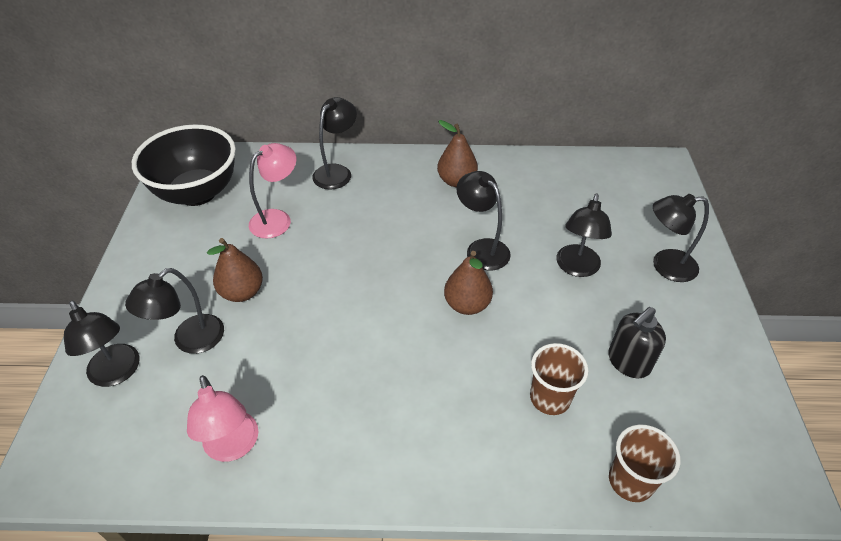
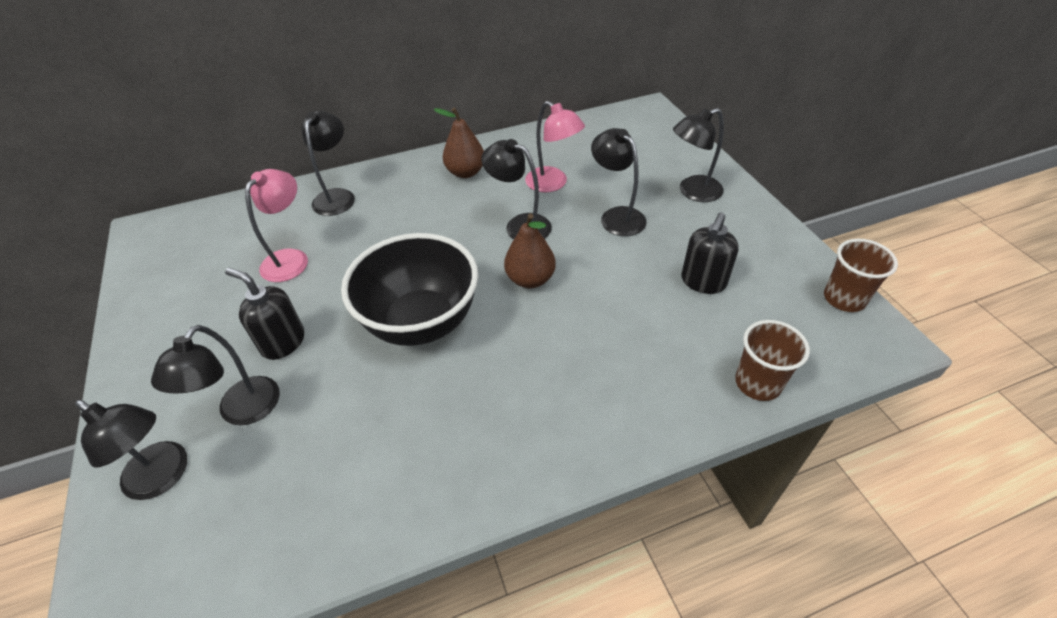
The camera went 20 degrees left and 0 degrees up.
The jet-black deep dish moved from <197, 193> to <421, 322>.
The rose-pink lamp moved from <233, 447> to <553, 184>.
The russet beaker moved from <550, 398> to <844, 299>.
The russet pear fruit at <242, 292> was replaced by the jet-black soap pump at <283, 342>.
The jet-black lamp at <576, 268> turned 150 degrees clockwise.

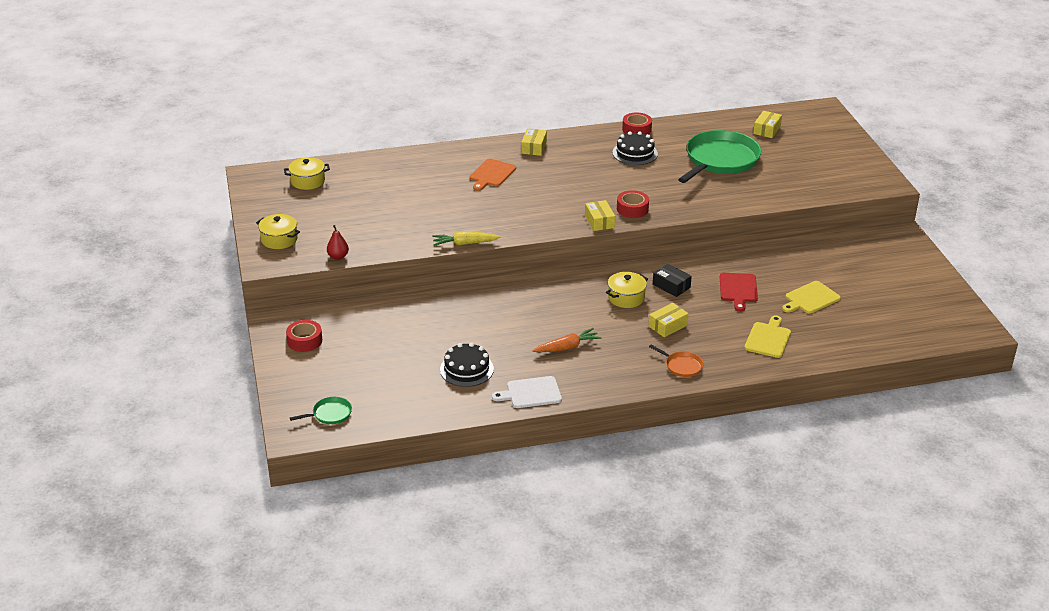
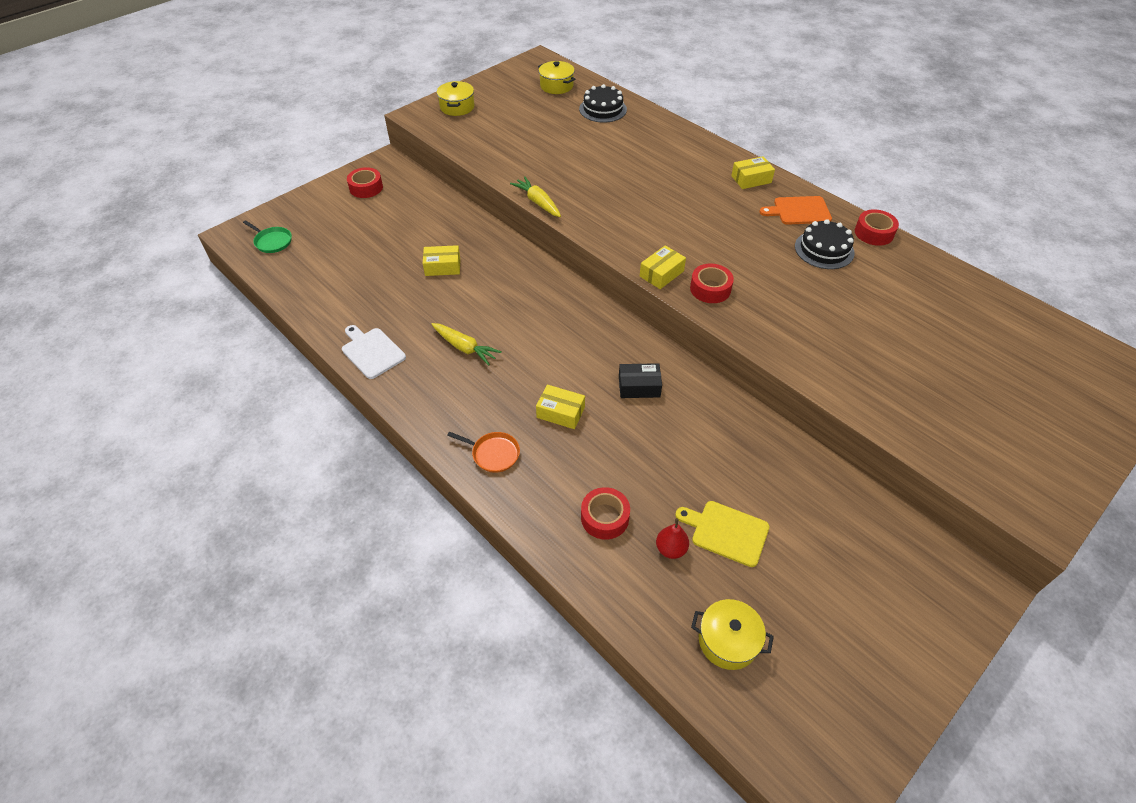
The camera went 60 degrees right and 15 degrees up.
The leaf-green pan at <720, 160> disappeared.
The red bread board at <738, 289> disappeared.
The red pear fruit moved from <338, 256> to <671, 549>.
The jet-black gateau moved from <466, 369> to <603, 109>.
The orange bread board moved from <491, 174> to <799, 211>.
The bright yellow pot moved from <626, 298> to <727, 641>.
The bright yellow package moved from <766, 130> to <442, 267>.
The bright yellow bread board at <768, 338> was replaced by the red sticky tape at <604, 517>.
The orange carrot at <567, 347> became the bright yellow carrot at <465, 348>.
The orange pan at <682, 366> turned 75 degrees counterclockwise.
The jet-black package at <671, 286> turned 75 degrees clockwise.

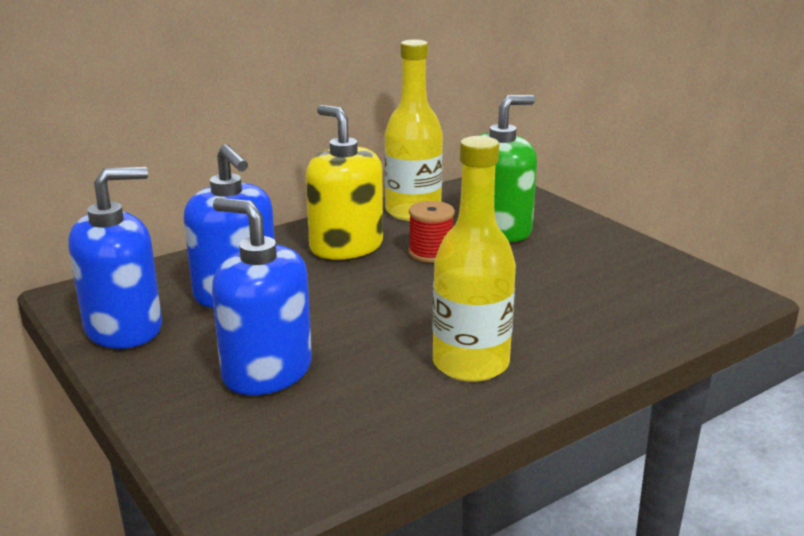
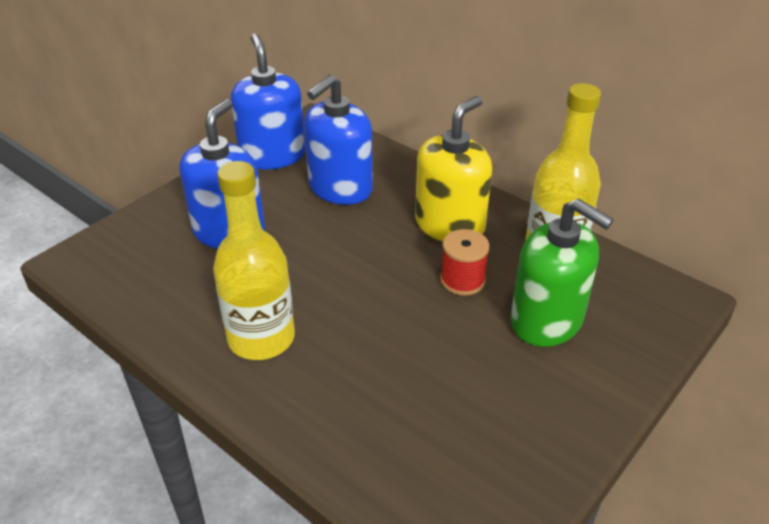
The camera went 75 degrees right and 15 degrees up.
The cobalt soap pump at <124, 328> turned 150 degrees counterclockwise.

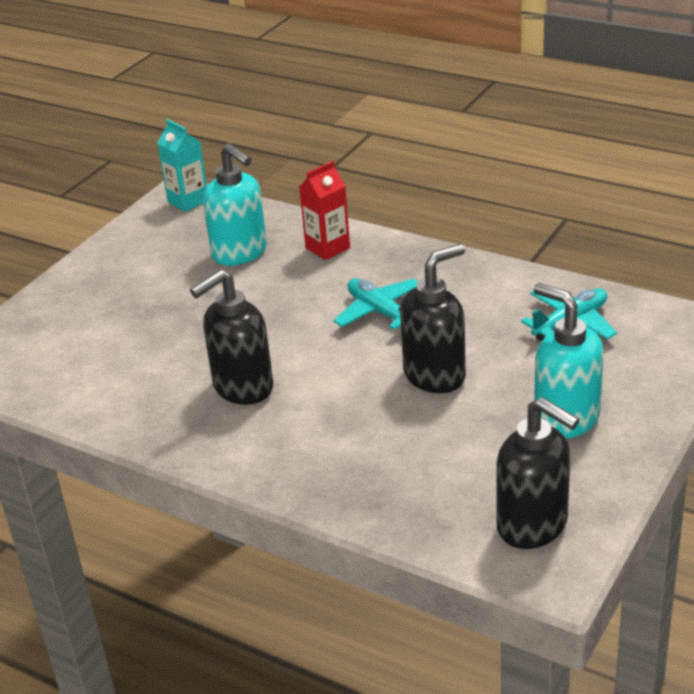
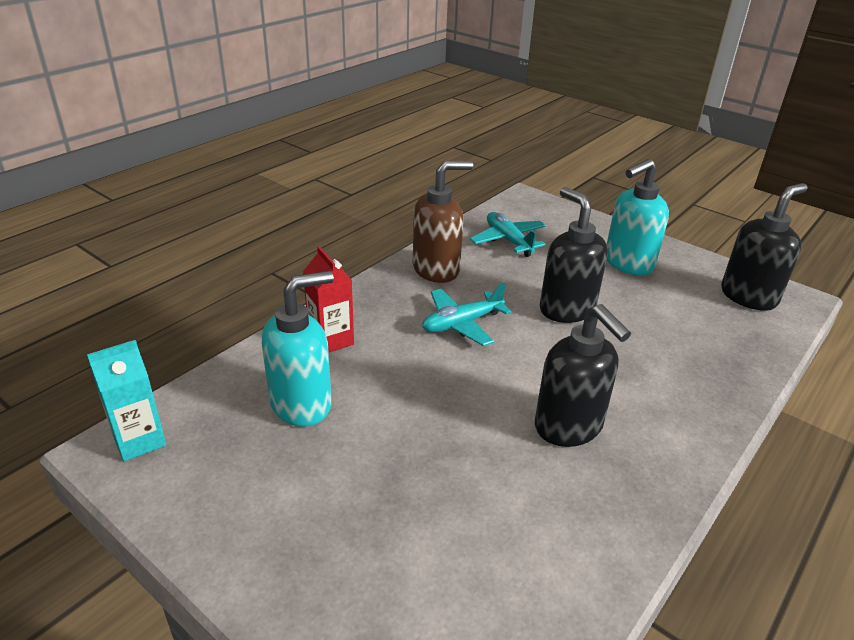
The camera went 85 degrees left and 0 degrees up.
The russet soap pump at <436, 269> appeared.

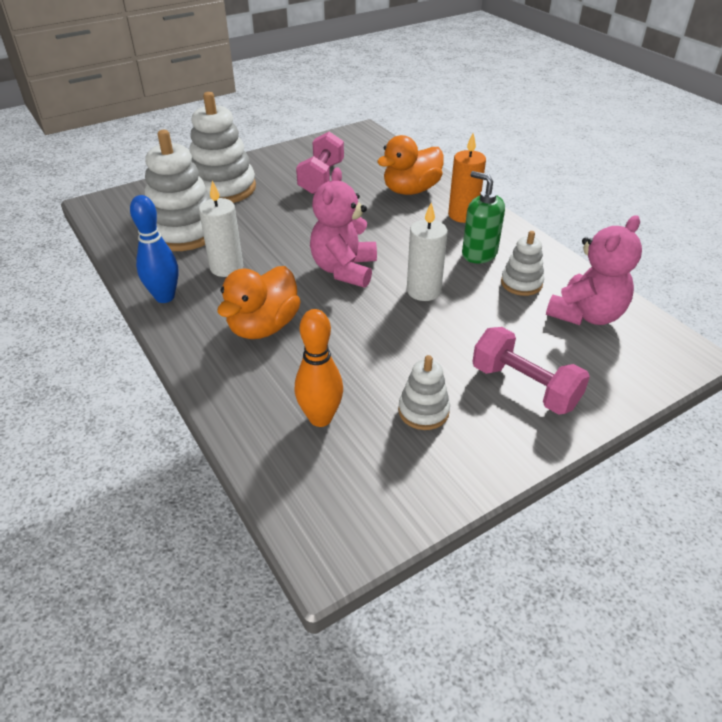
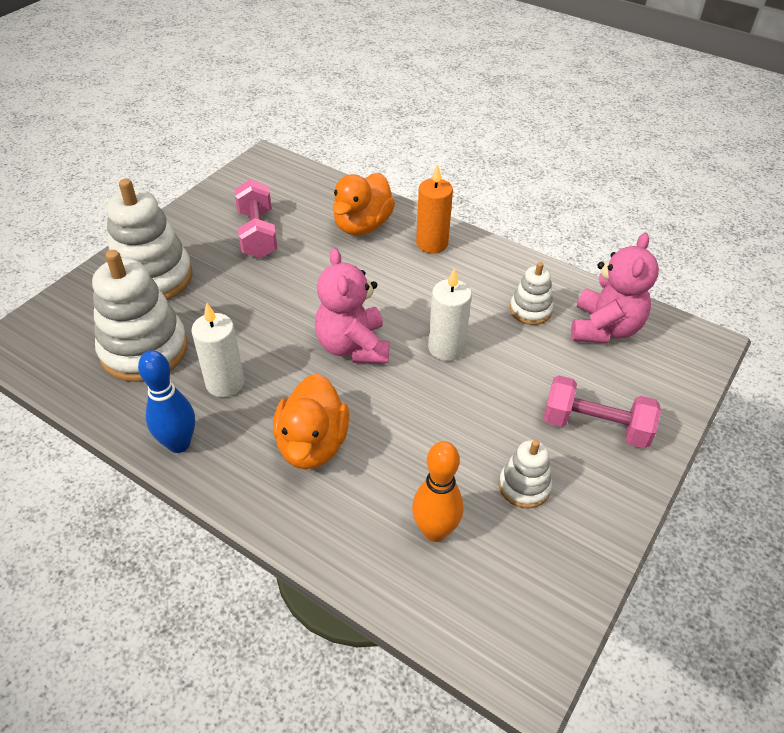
The camera went 25 degrees left and 5 degrees up.
The leaf-green soap pump at <479, 254> disappeared.

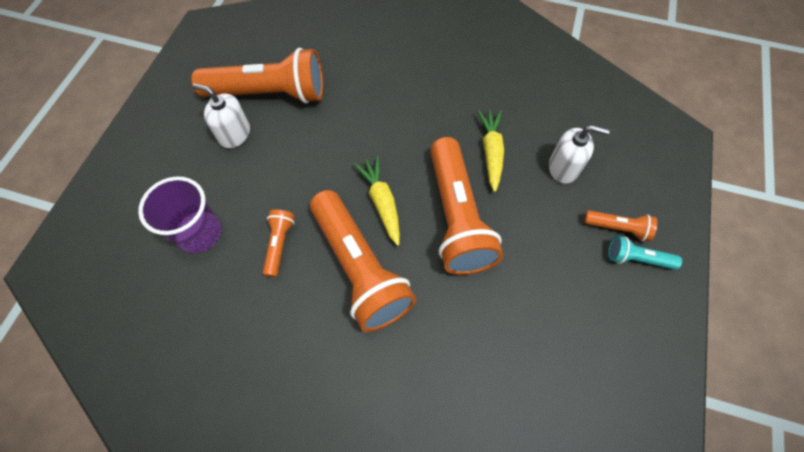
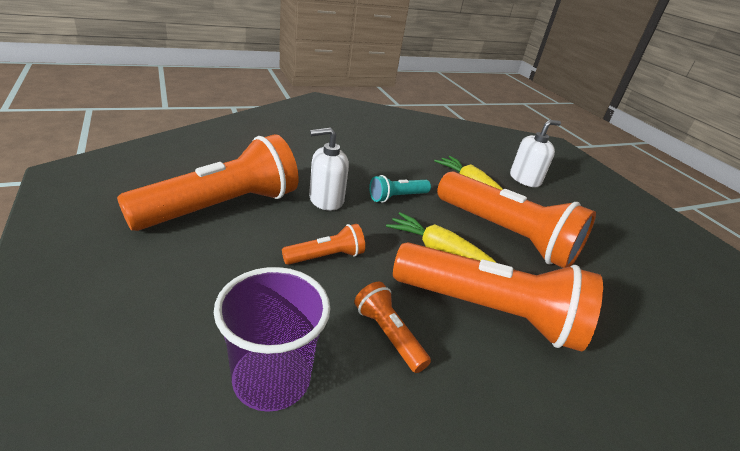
The camera went 45 degrees left and 30 degrees down.
The white soap pump moved from <234, 134> to <326, 199>.
The orange pocket torch moved from <617, 228> to <326, 257>.
The aqua pocket torch moved from <637, 258> to <397, 197>.

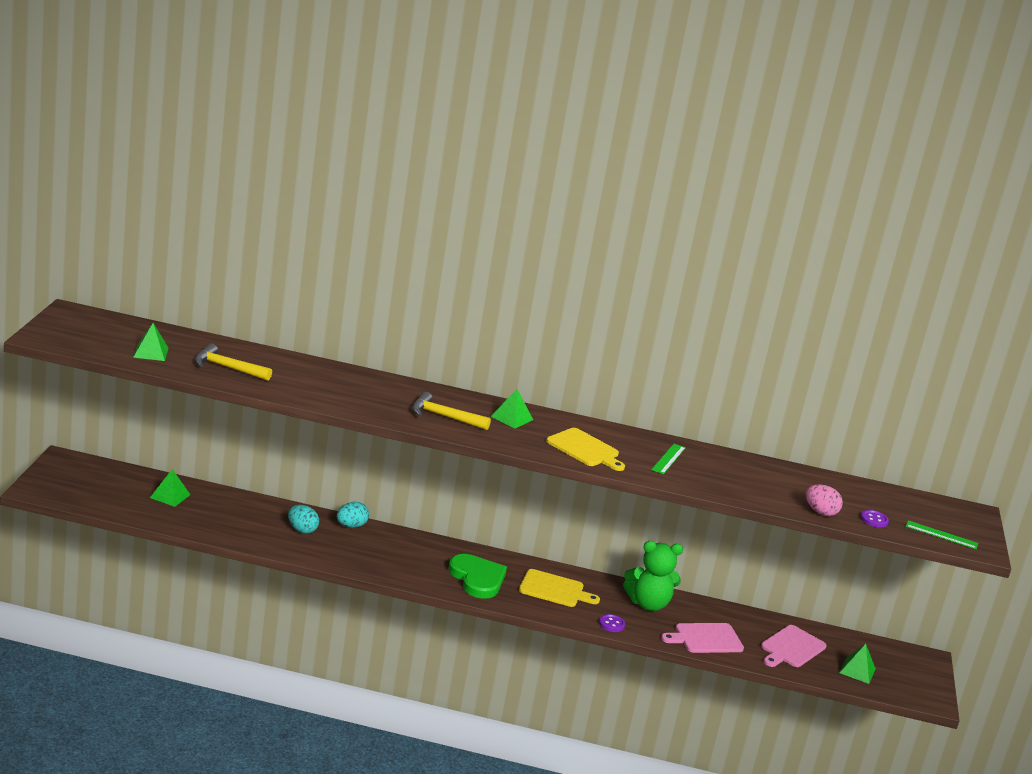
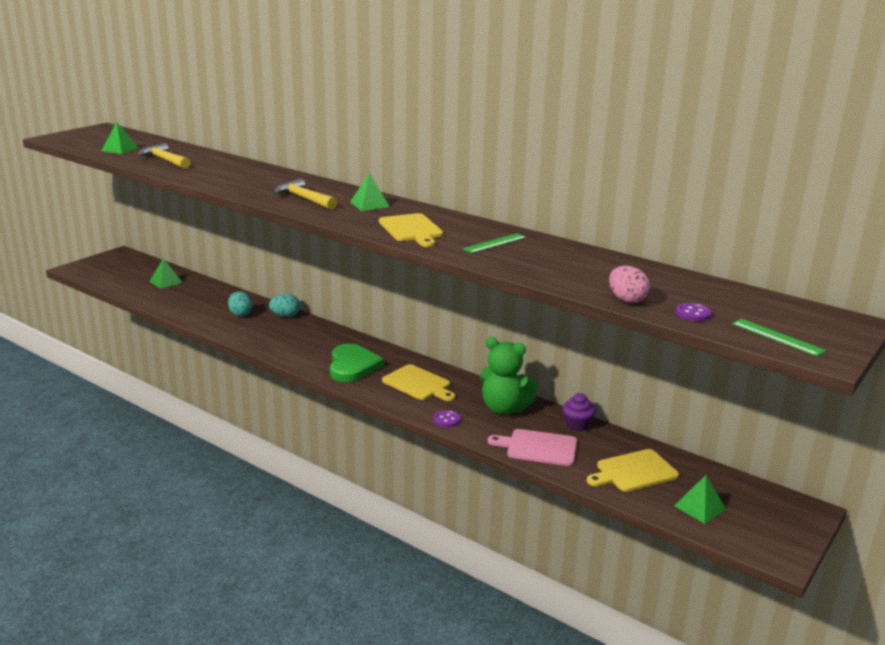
The camera went 30 degrees right and 0 degrees up.
The purple fairy cake at <577, 425> appeared.
The rose-pink bread board at <791, 648> became the bright yellow bread board at <634, 472>.

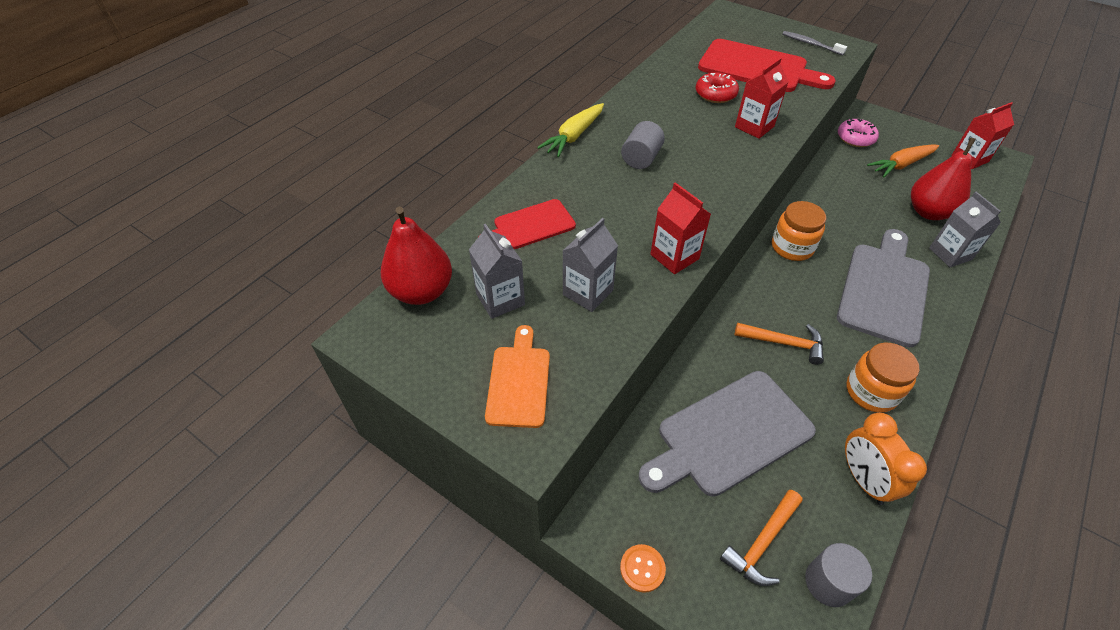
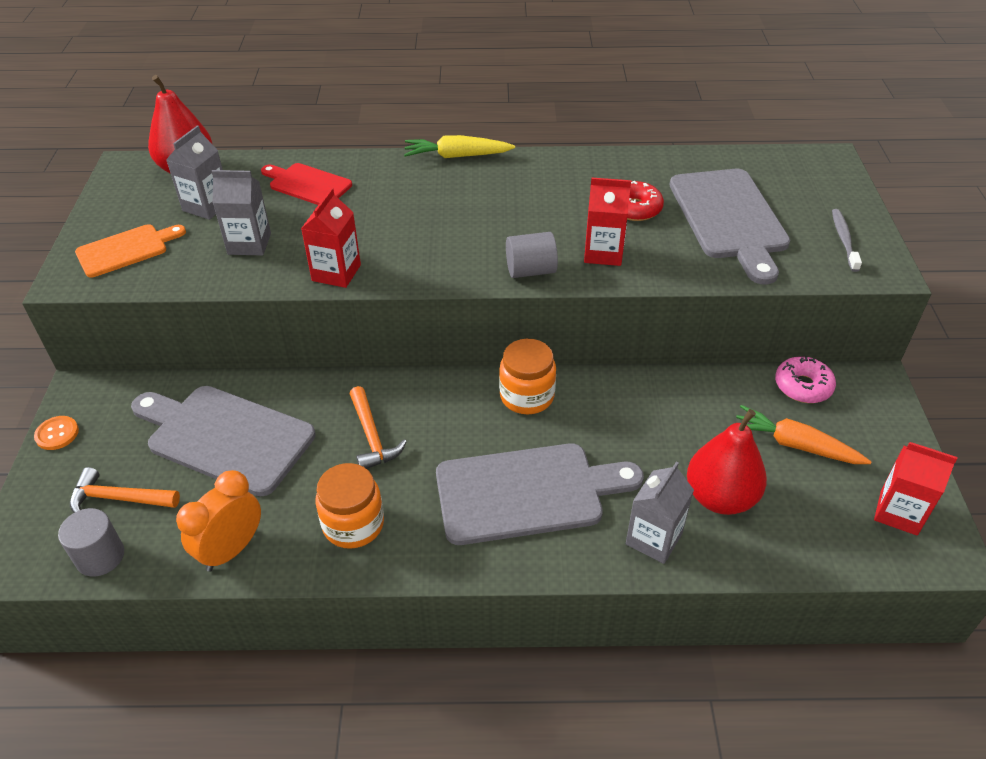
The camera went 55 degrees right and 5 degrees down.
The gray cylinder moved from <641, 158> to <530, 271>.
The red bread board at <757, 68> became the gray bread board at <729, 218>.

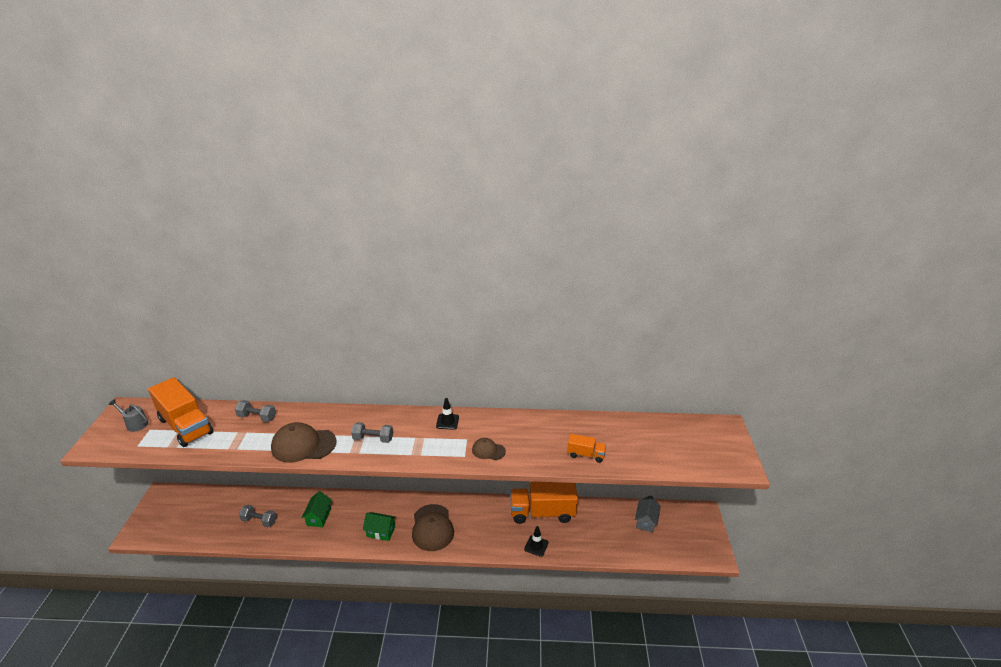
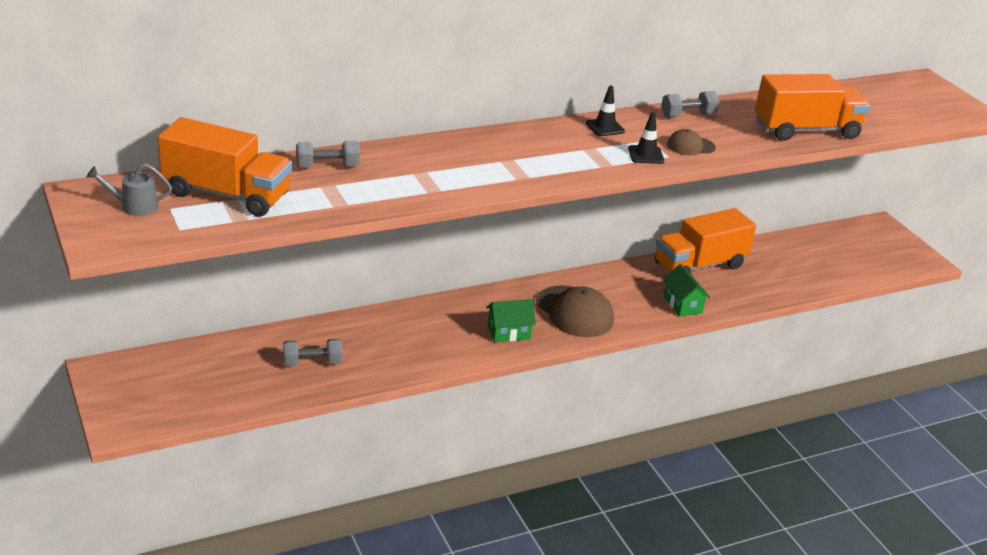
The camera went 30 degrees left and 0 degrees up.
The russet baseball cap at <303, 445> disappeared.
The gray house at <646, 521> disappeared.
The leaf-green house moved from <319, 517> to <683, 305>.
The gray hand weight moved from <373, 439> to <688, 115>.
The jet-black safety cone moved from <536, 546> to <646, 155>.
The orange lorry at <586, 455> changed to 2.06 times the size.

